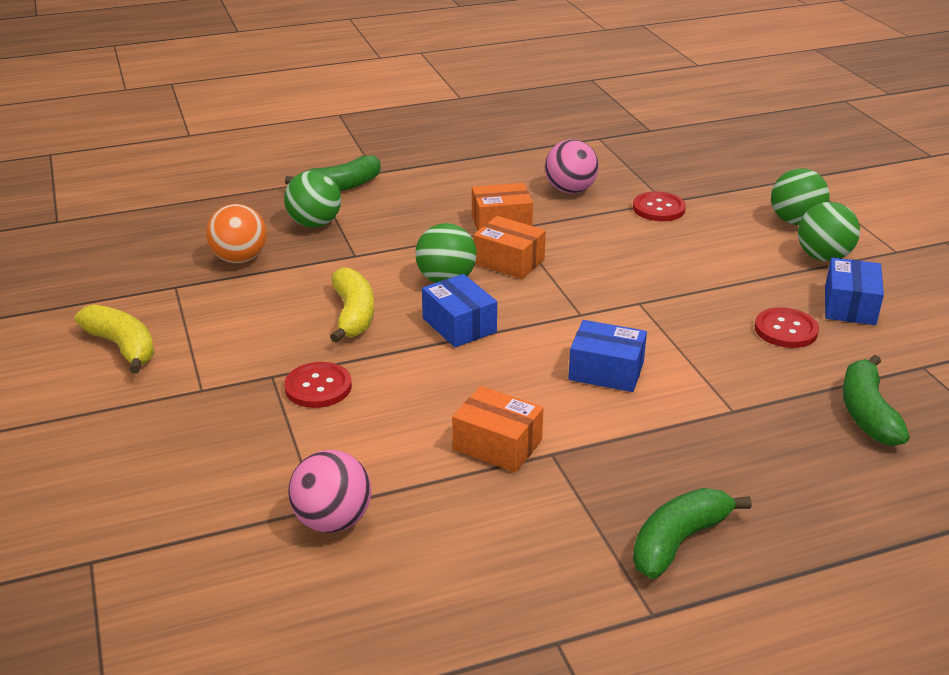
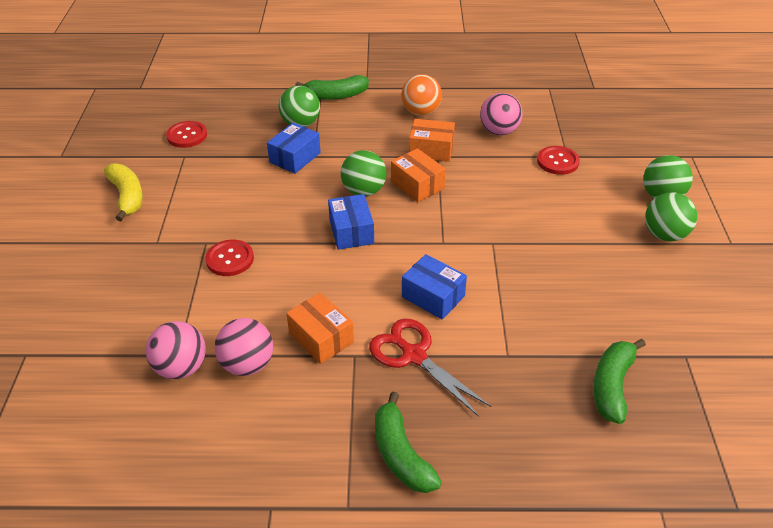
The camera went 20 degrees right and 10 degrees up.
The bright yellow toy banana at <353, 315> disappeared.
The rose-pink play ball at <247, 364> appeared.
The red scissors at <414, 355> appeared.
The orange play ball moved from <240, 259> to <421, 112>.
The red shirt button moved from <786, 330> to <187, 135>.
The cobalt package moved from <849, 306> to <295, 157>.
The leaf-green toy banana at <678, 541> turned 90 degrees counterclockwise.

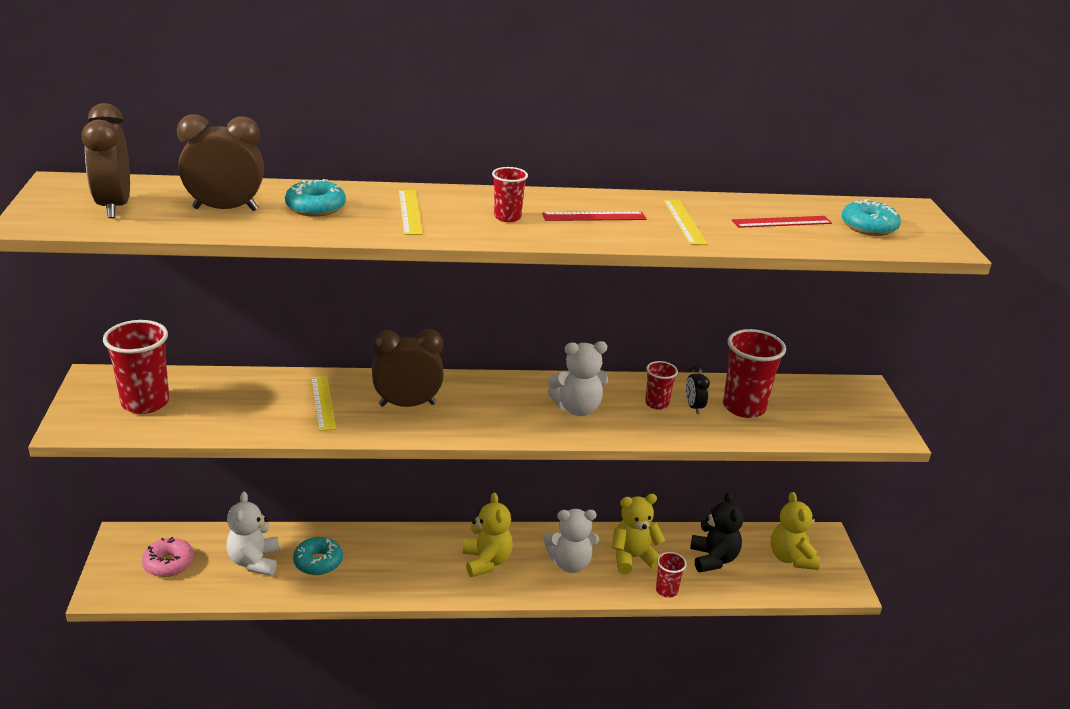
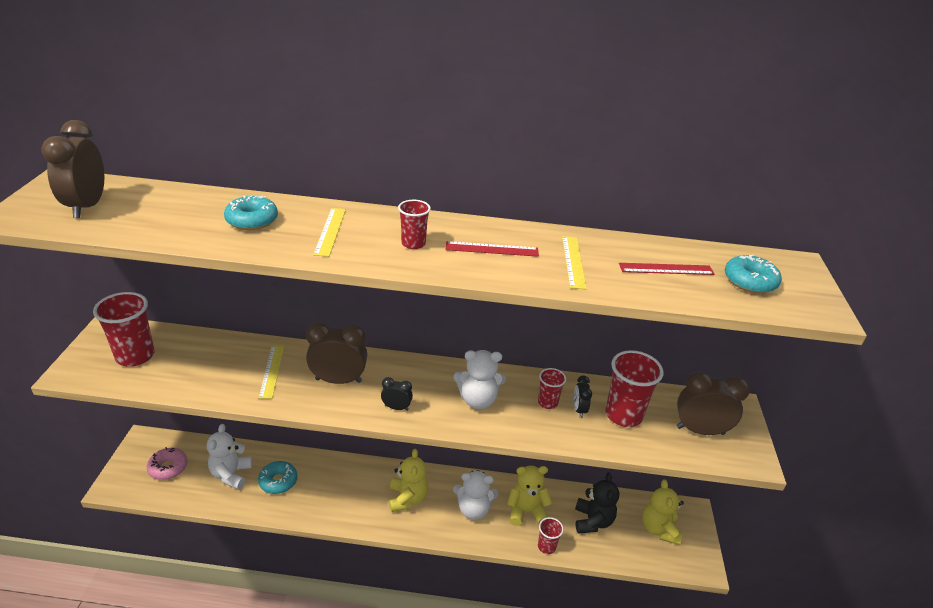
The camera went 10 degrees right and 5 degrees up.
The jet-black alarm clock at <396, 407> appeared.
The russet alarm clock moved from <225, 209> to <700, 430>.

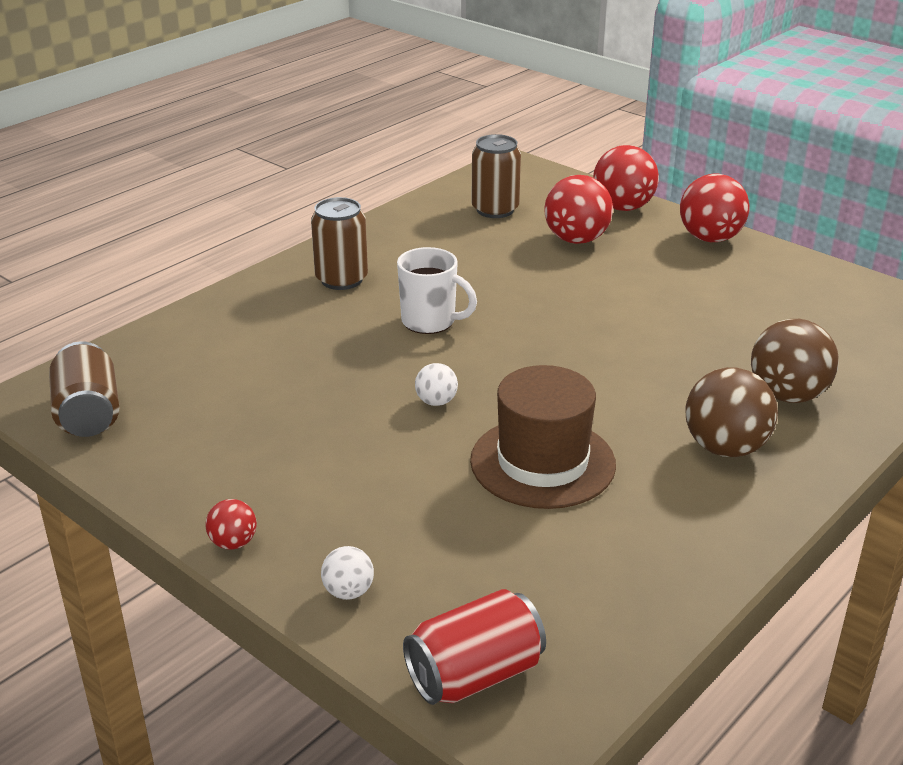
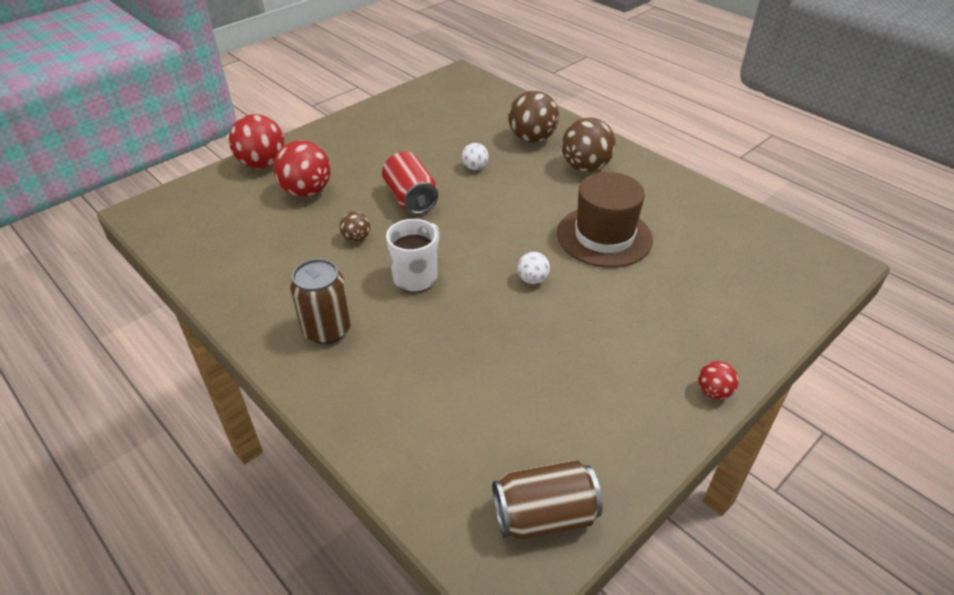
The camera went 85 degrees left and 10 degrees up.
The russet soda can at <495, 210> disappeared.
The red play ball at <710, 238> disappeared.
The russet play ball at <356, 238> appeared.
The white play ball moved from <348, 592> to <475, 167>.
The red soda can moved from <474, 675> to <411, 199>.

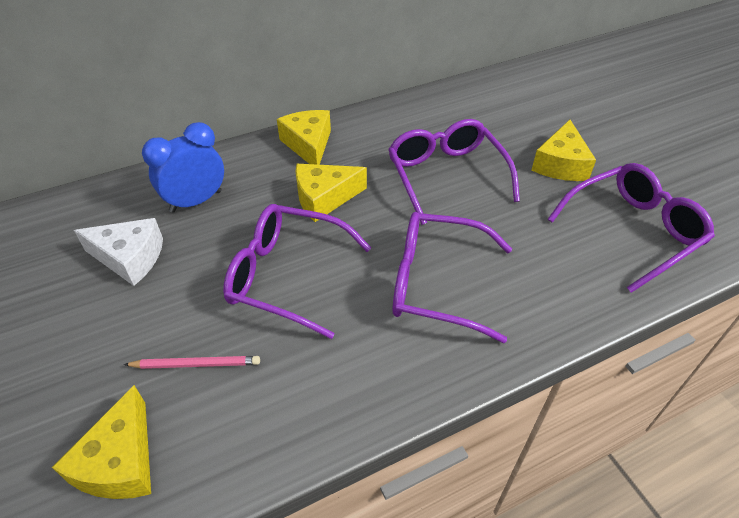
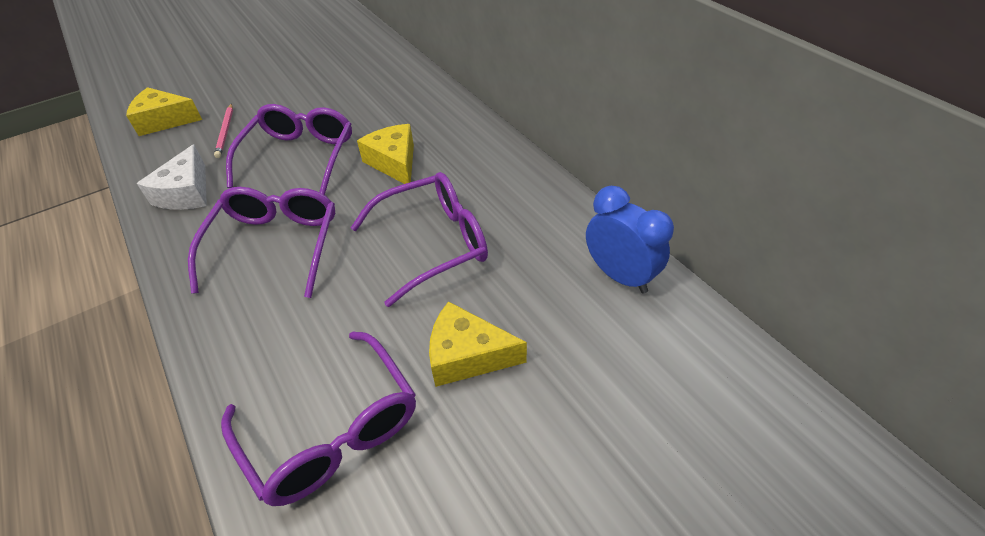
The camera went 85 degrees right and 0 degrees up.
The bright yellow cheese at <308, 145> disappeared.
The white cheese moved from <130, 258> to <186, 193>.
The cobalt alarm clock moved from <196, 201> to <620, 275>.

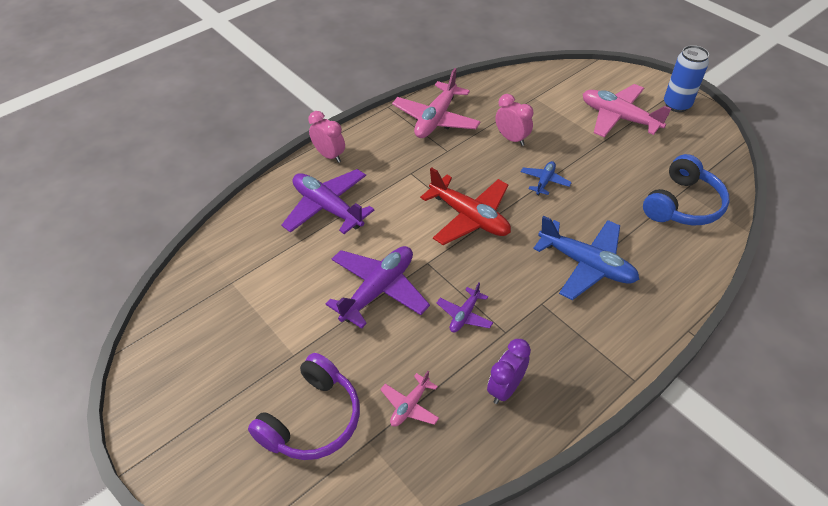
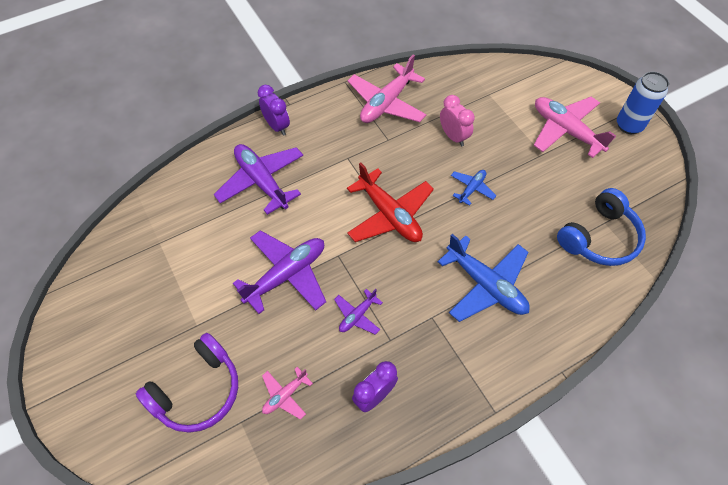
The camera went 10 degrees right and 10 degrees up.
The rose-pink alarm clock at <329, 155> became the purple alarm clock at <277, 126>.

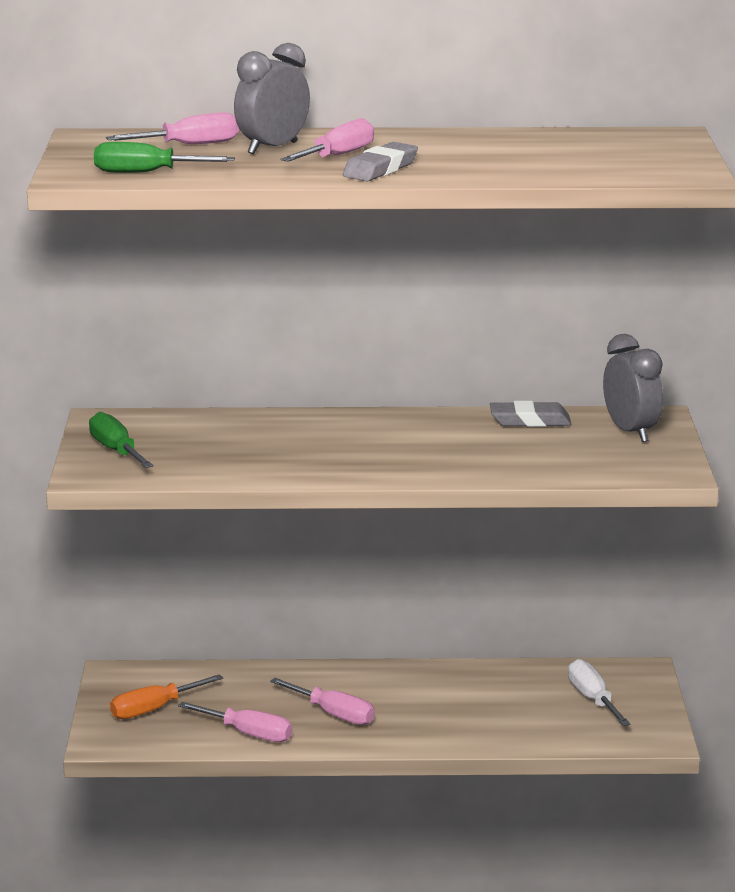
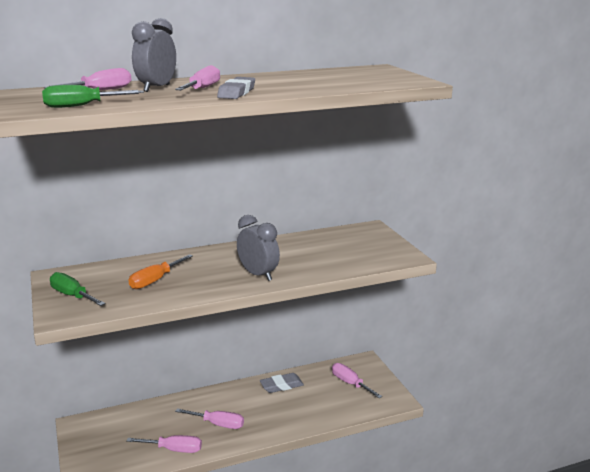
The camera went 20 degrees left and 0 degrees up.
The orange flat screwdriver moved from <154, 709> to <155, 280>.
The gray pencil eraser moved from <530, 421> to <281, 386>.
The gray alarm clock moved from <631, 432> to <258, 275>.
The white flat screwdriver at <593, 699> became the rose-pink flat screwdriver at <350, 383>.

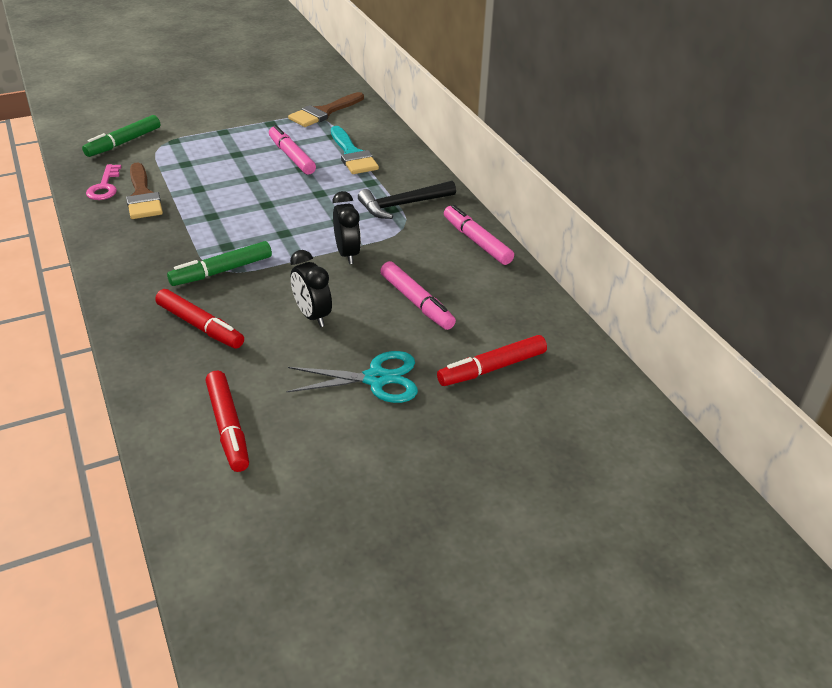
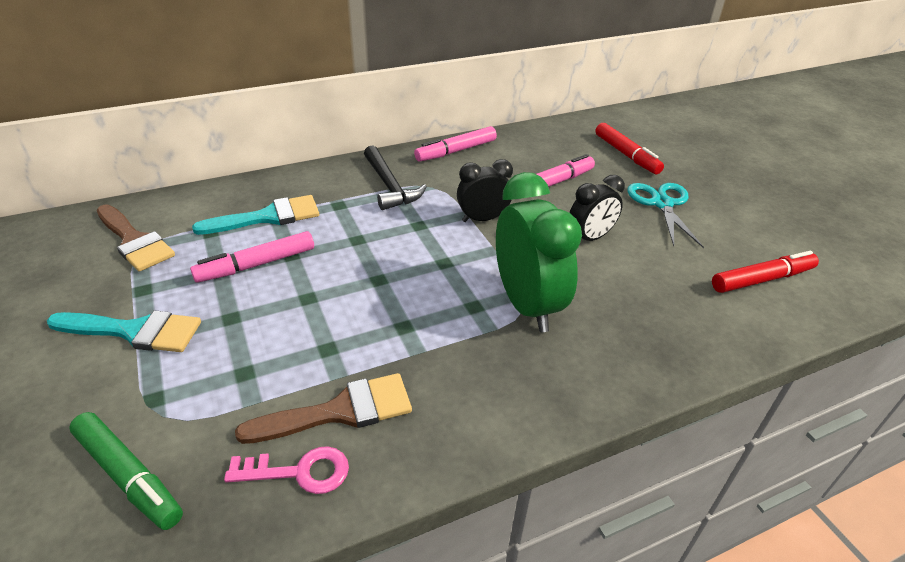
The camera went 90 degrees left and 0 degrees up.
The red marker pen at <200, 326> disappeared.
The aqua brush at <134, 331> appeared.
The leaf-green marker pen at <222, 271> was replaced by the leaf-green alarm clock at <527, 305>.

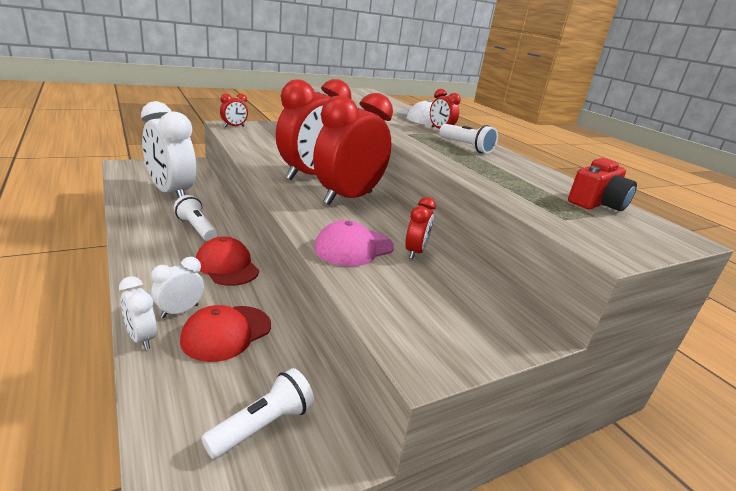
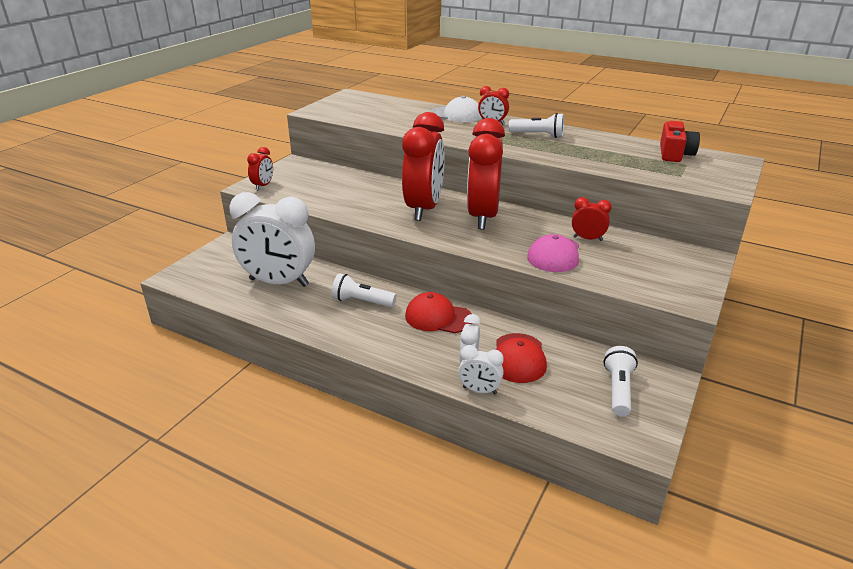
The camera went 30 degrees left and 5 degrees up.
The red alarm clock at <415, 252> turned 60 degrees counterclockwise.

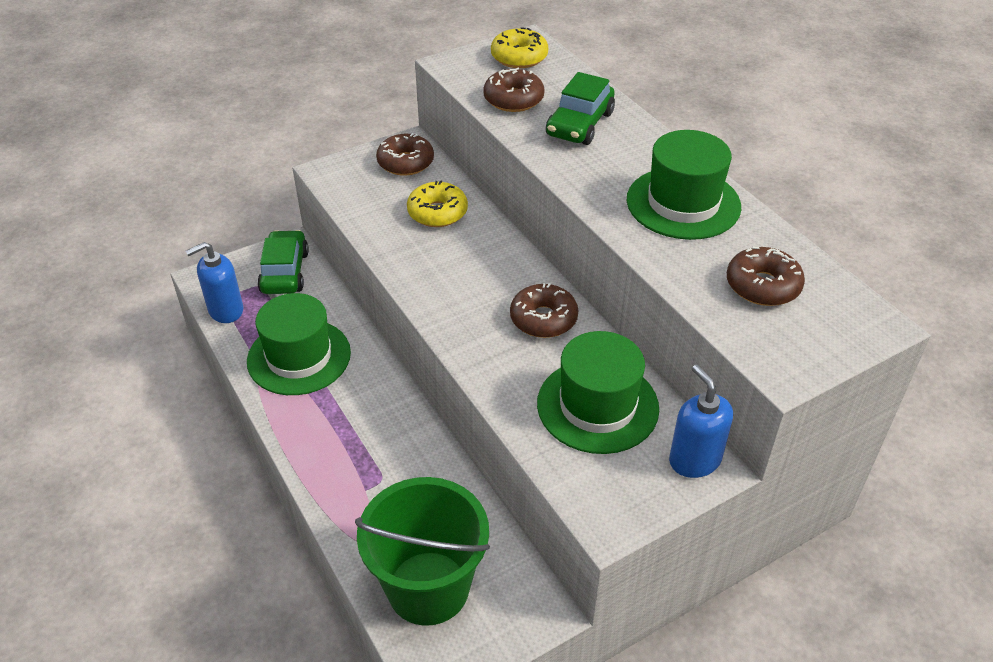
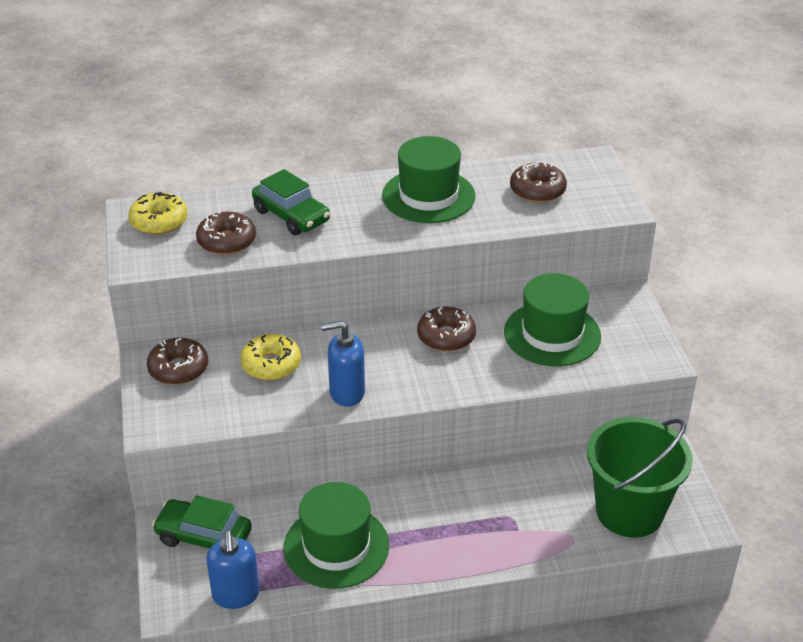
The camera went 70 degrees left and 5 degrees down.
The cobalt soap pump moved from <694, 460> to <346, 393>.

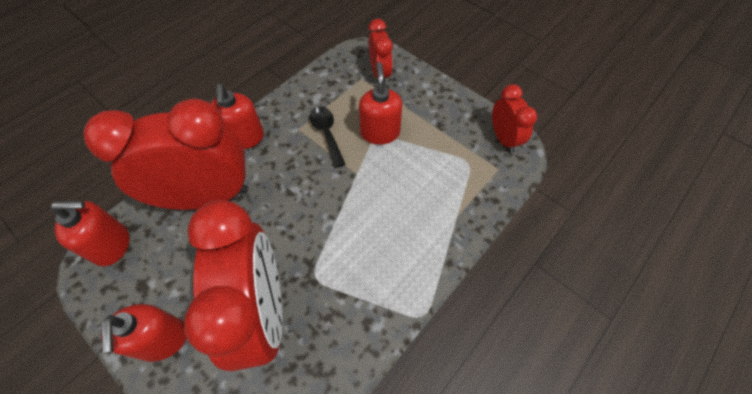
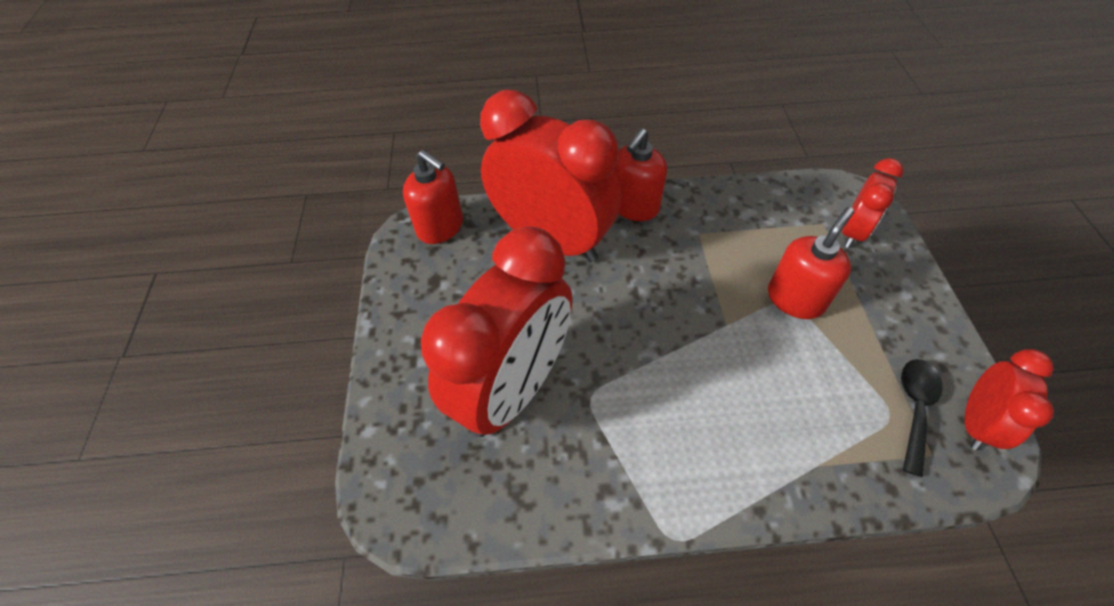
The camera went 45 degrees right and 5 degrees down.
The red soap pump at <162, 339> disappeared.
The jet-black spoon moved from <326, 133> to <914, 408>.

